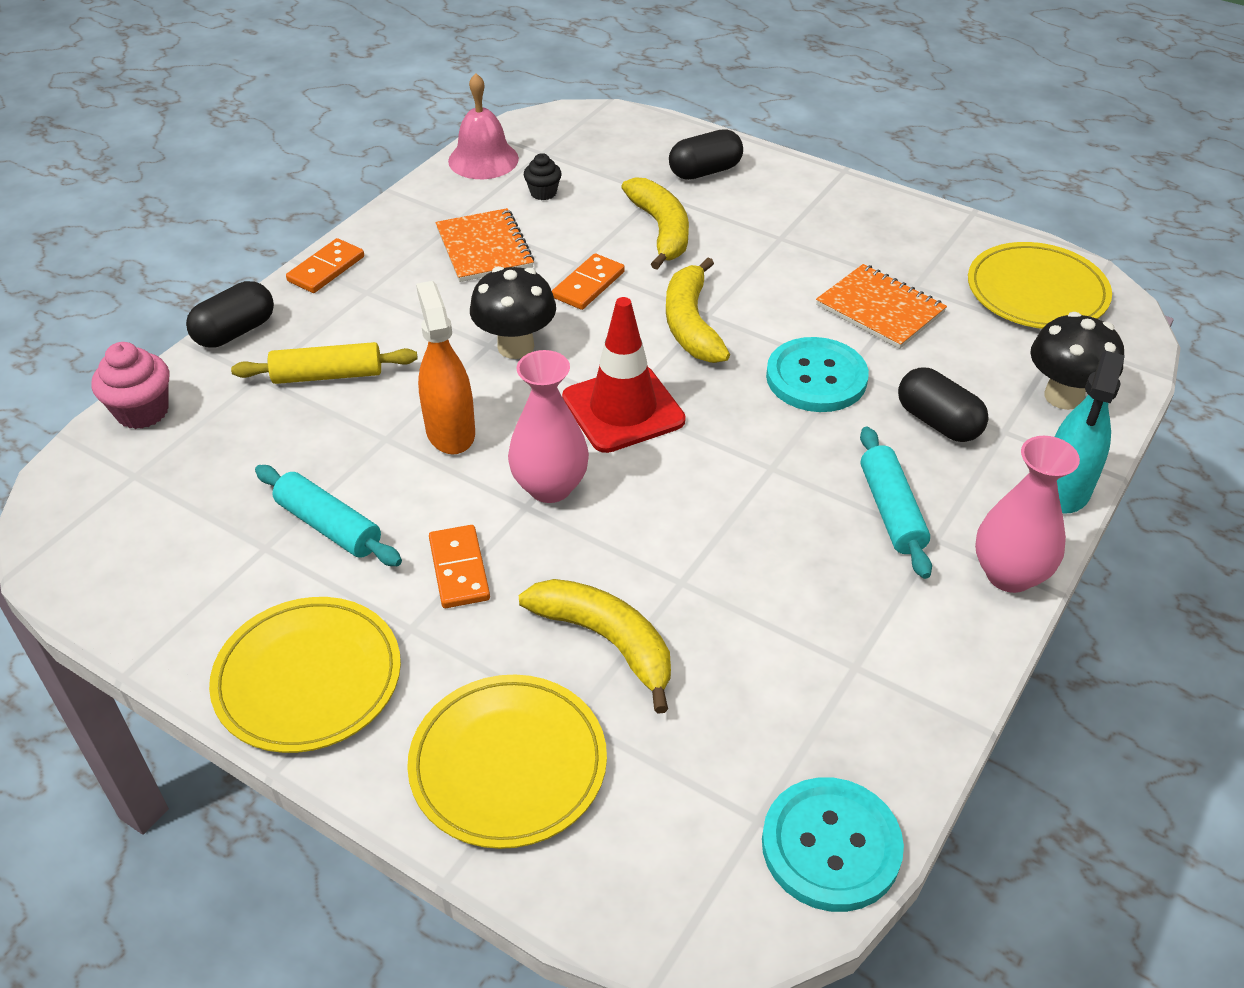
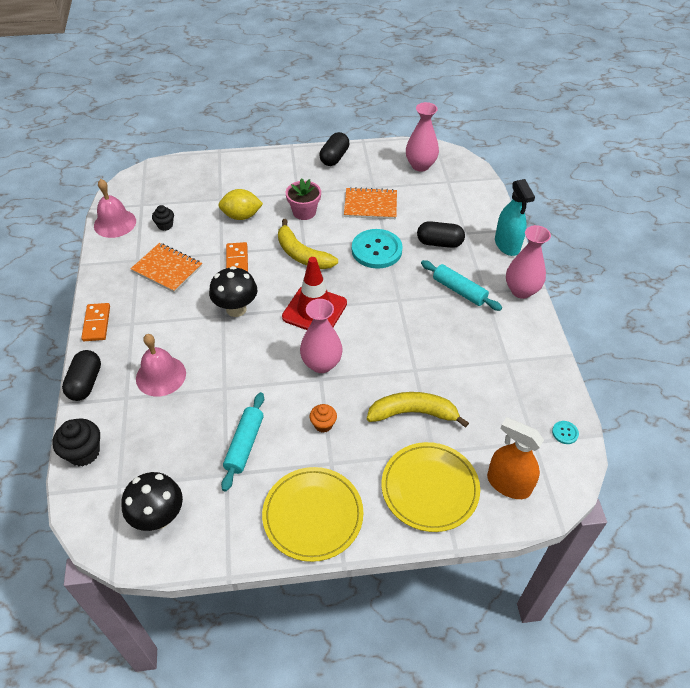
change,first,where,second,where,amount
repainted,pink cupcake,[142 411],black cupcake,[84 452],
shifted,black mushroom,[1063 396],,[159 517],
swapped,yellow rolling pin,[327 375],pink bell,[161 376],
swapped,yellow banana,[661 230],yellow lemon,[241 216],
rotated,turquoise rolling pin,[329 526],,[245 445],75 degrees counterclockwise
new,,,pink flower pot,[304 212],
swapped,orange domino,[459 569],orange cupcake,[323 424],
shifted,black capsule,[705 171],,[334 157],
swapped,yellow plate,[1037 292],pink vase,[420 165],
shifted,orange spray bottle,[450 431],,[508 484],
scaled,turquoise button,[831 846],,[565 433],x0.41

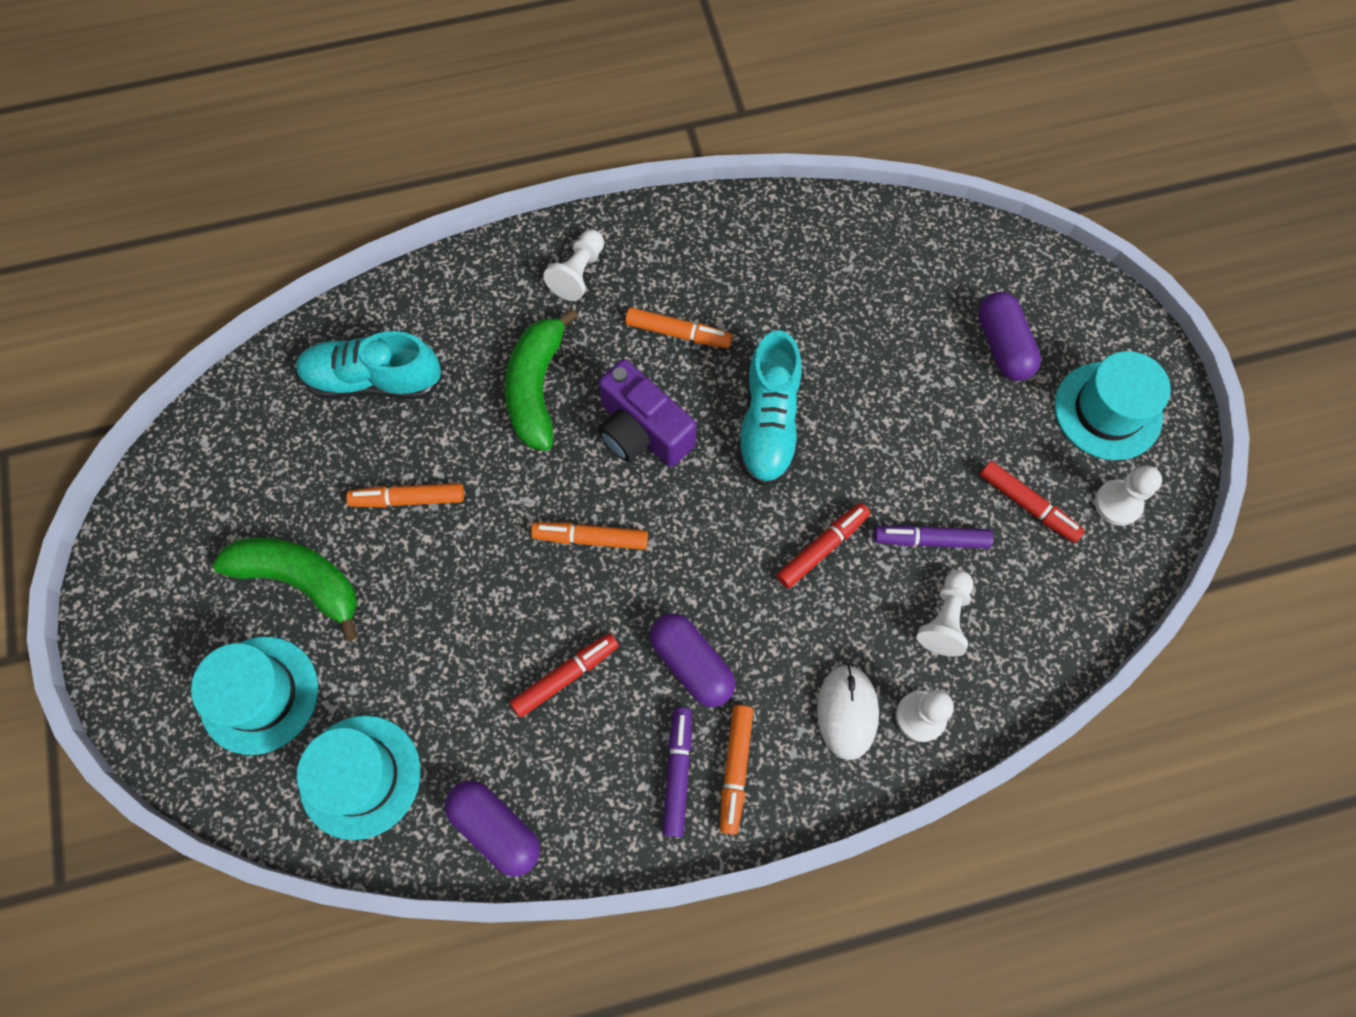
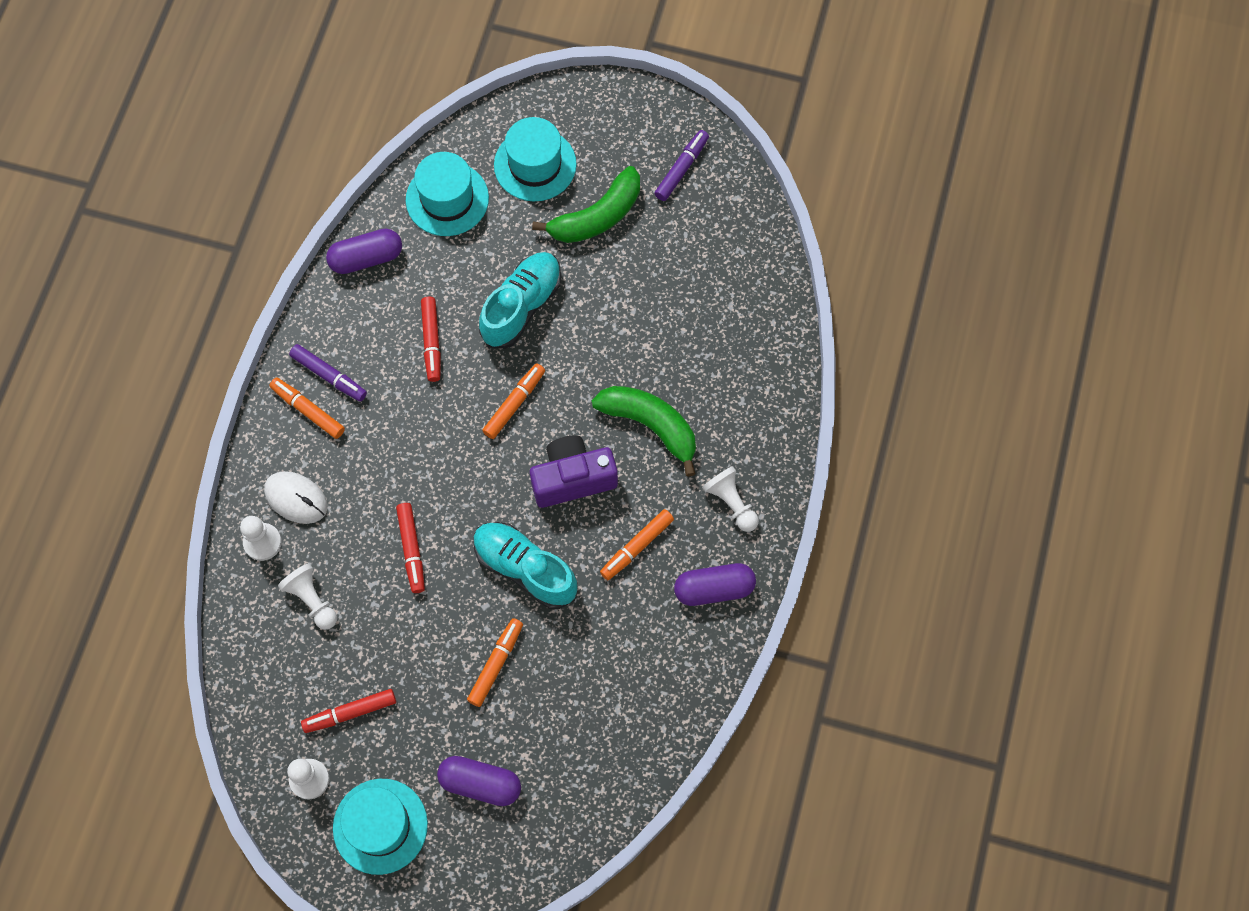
change,first,where,second,where,amount
shifted,orange marker,[408 499],,[496 664],
shifted,turquoise shoe,[374 380],,[521 306],
shifted,purple marker,[930 540],,[681 169],
shifted,purple capsule,[691 664],,[714 589],

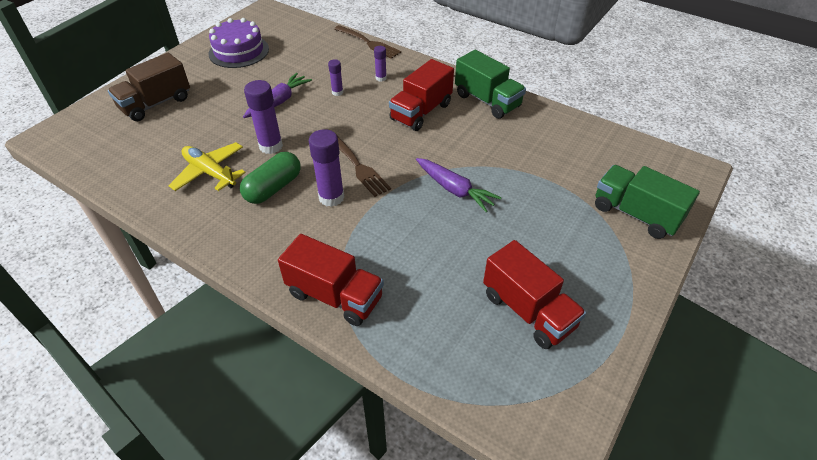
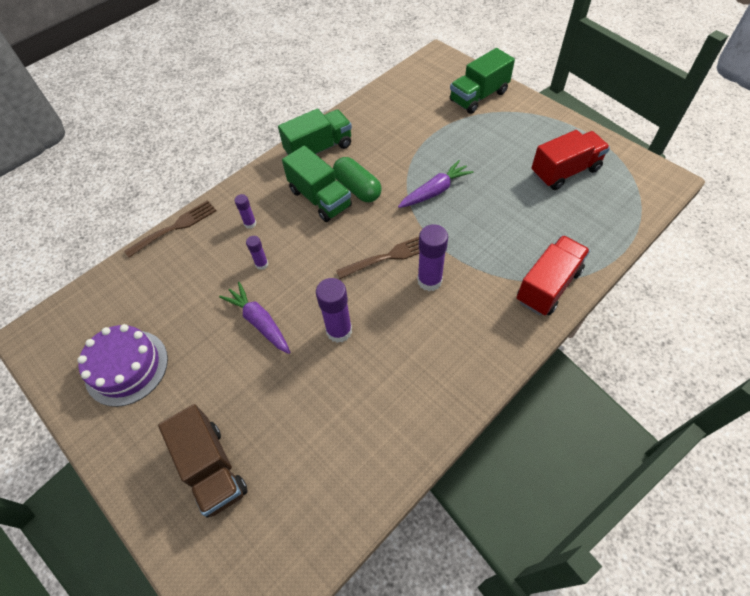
change,first,where,second,where,amount
repainted,red truck,[421 112],green truck,[320 198],
shifted,green capsule,[273 188],,[357 188],
gone,yellow plane,[210 173],,,

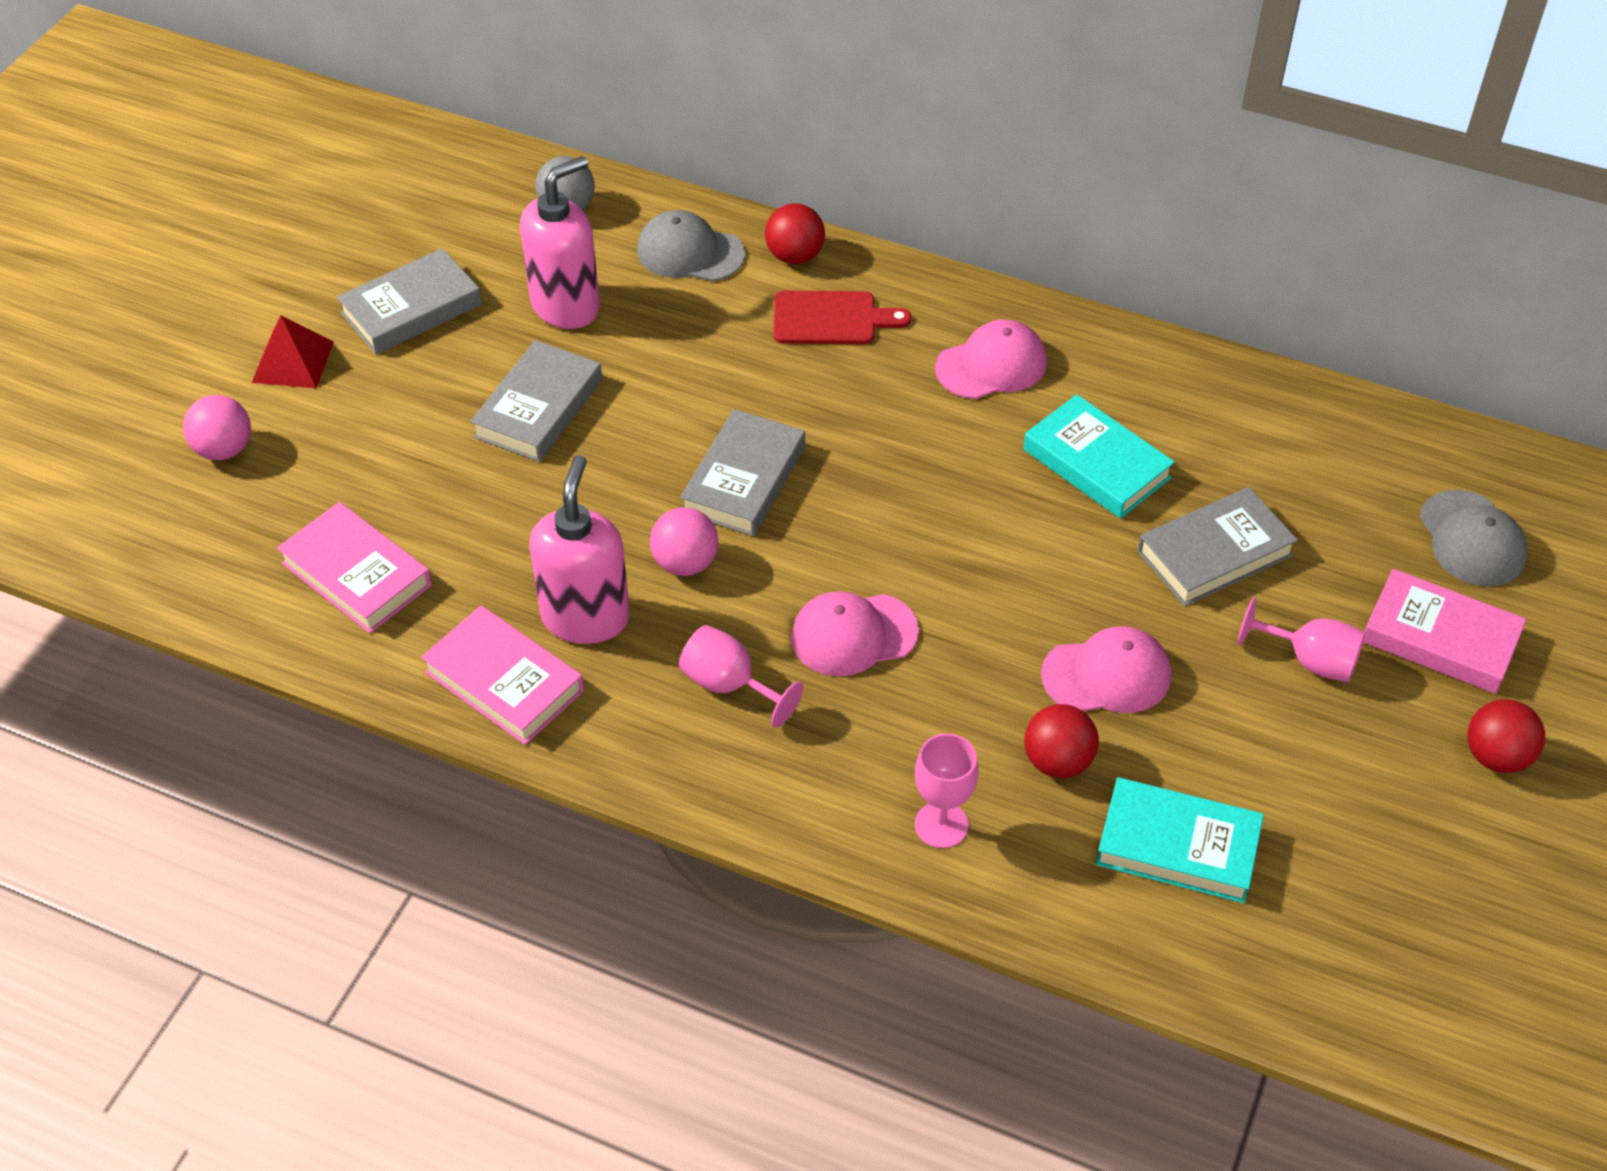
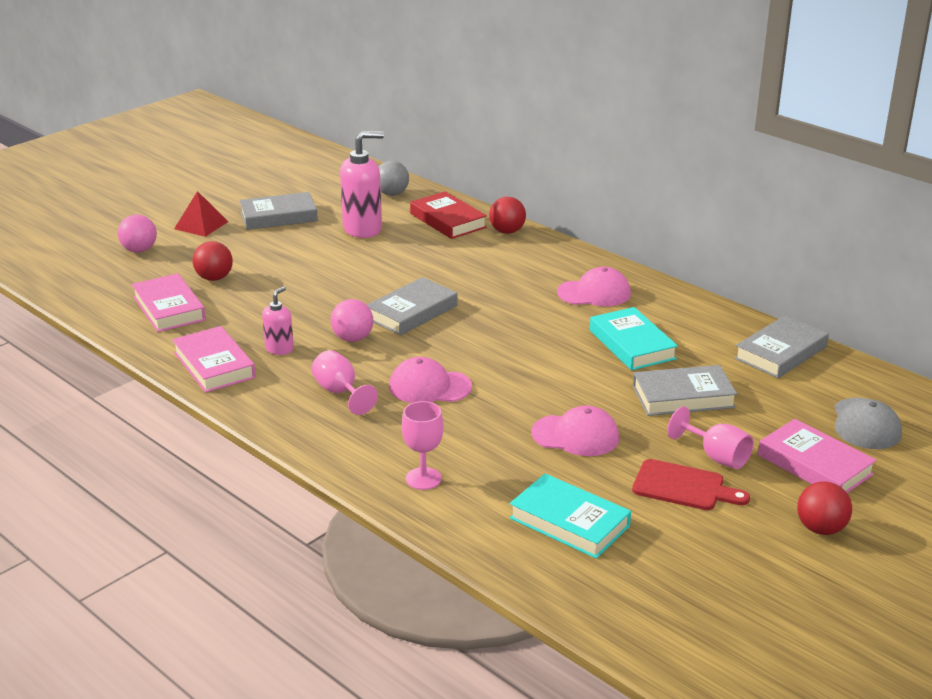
change,first,where,second,where,amount
shifted,red ball,[1057 761],,[214 278],
scaled,pink soap dispenser,[586 617],,[279 349],x0.54
swapped,grey cap,[690 252],red book,[447 220],
shifted,red cutting board,[831 319],,[683 487],
shifted,grey book,[539 408],,[781 353],

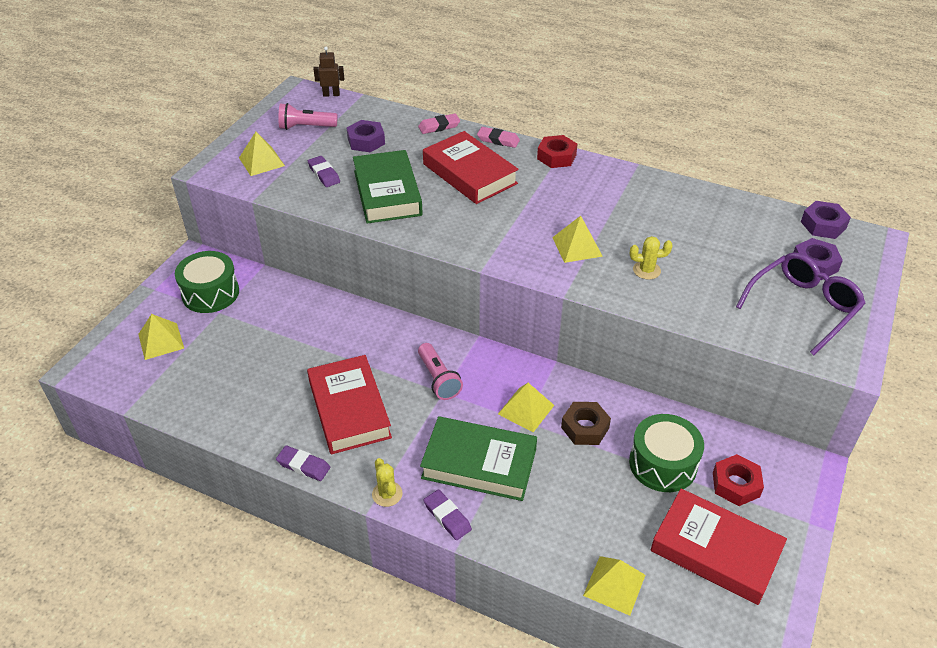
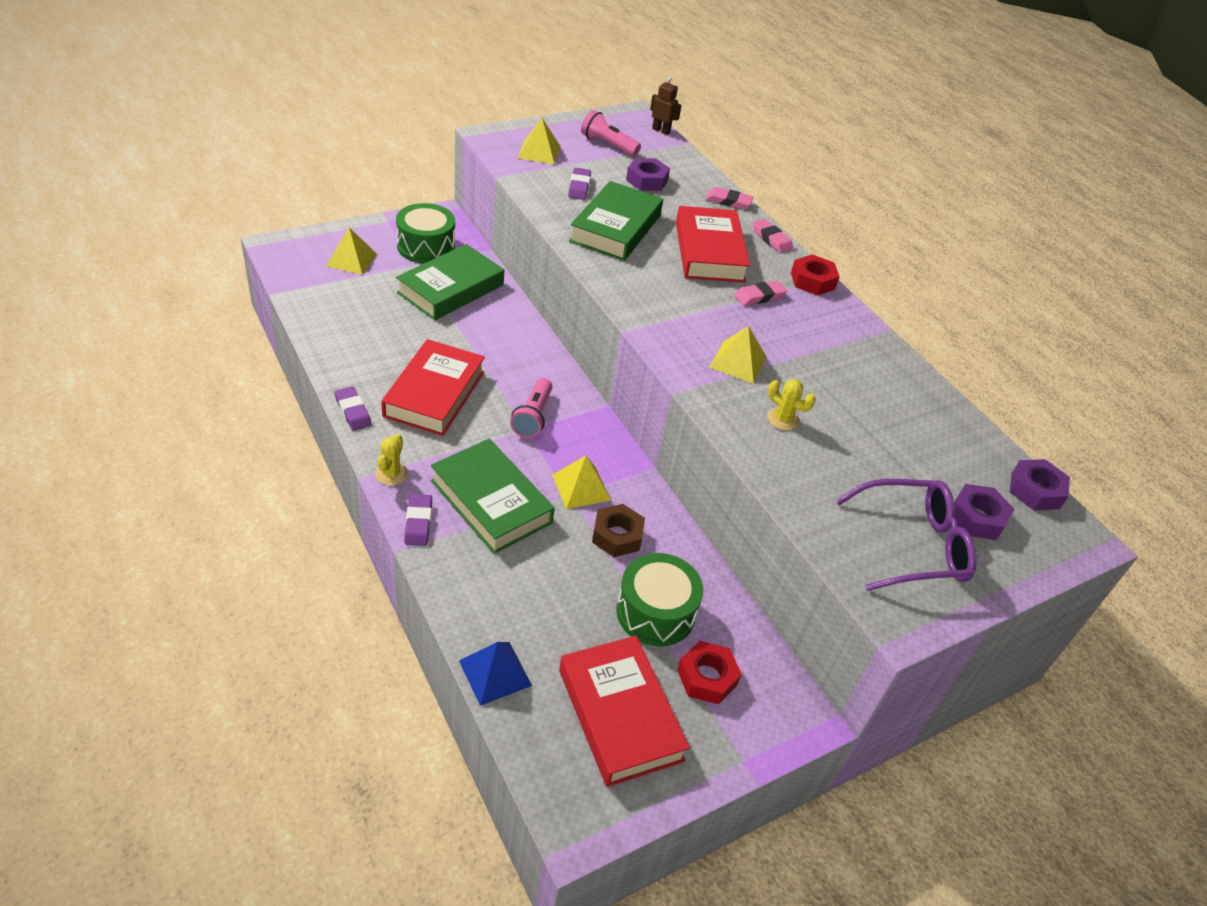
change,first,where,second,where,amount
new,,,green book,[451 289],
repainted,yellow pyramid,[614 585],blue pyramid,[495 672],
new,,,pink eraser,[759 296],

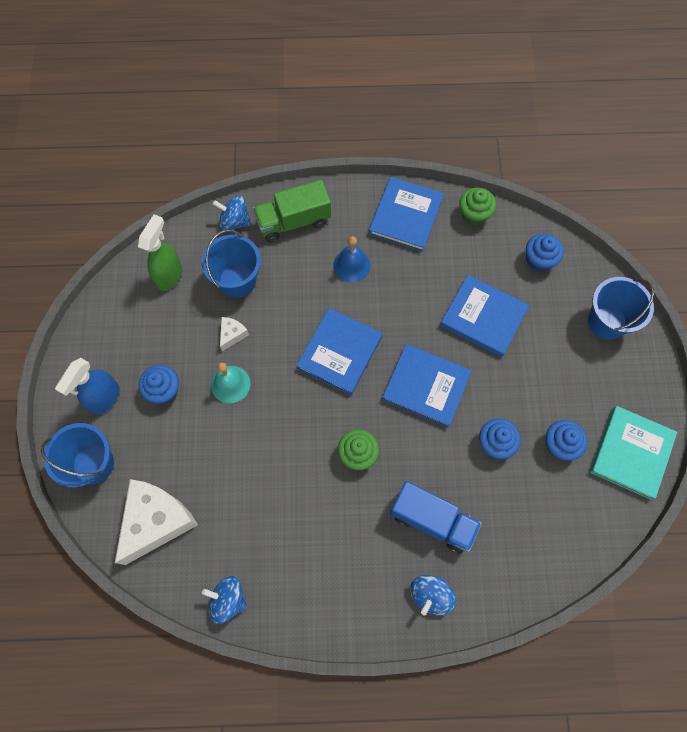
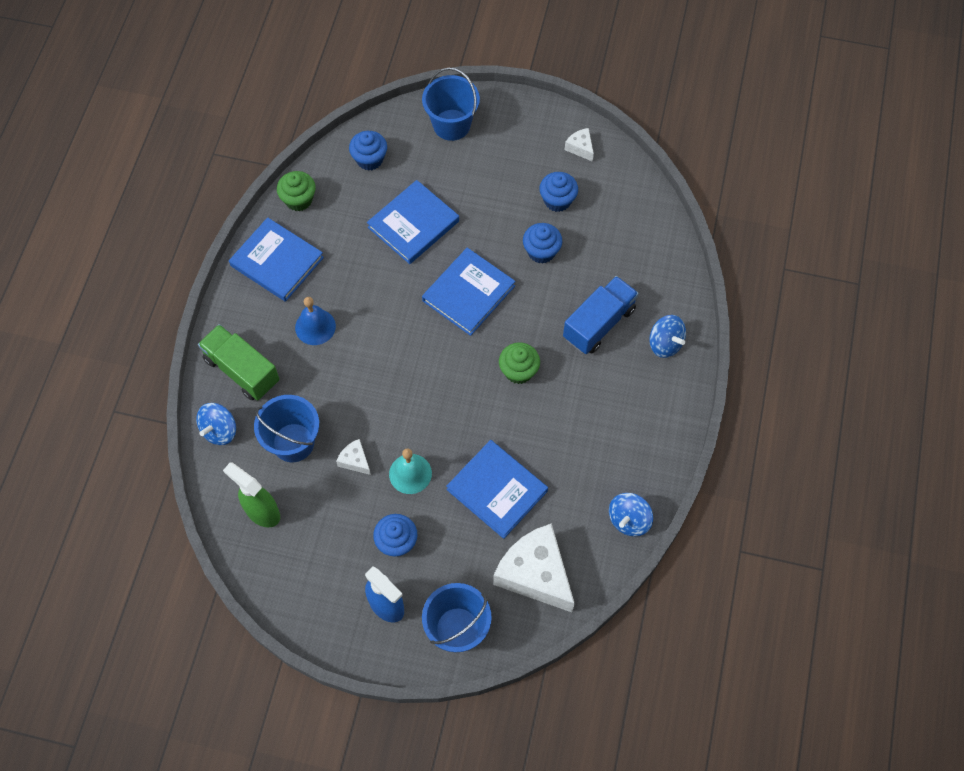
change,first,where,second,where,amount
rotated,green truck,[293 221],,[242 370],135 degrees clockwise
shifted,blue book,[339 352],,[497 490],
swapped,turquoise book,[631 453],white cheese,[580 148],

